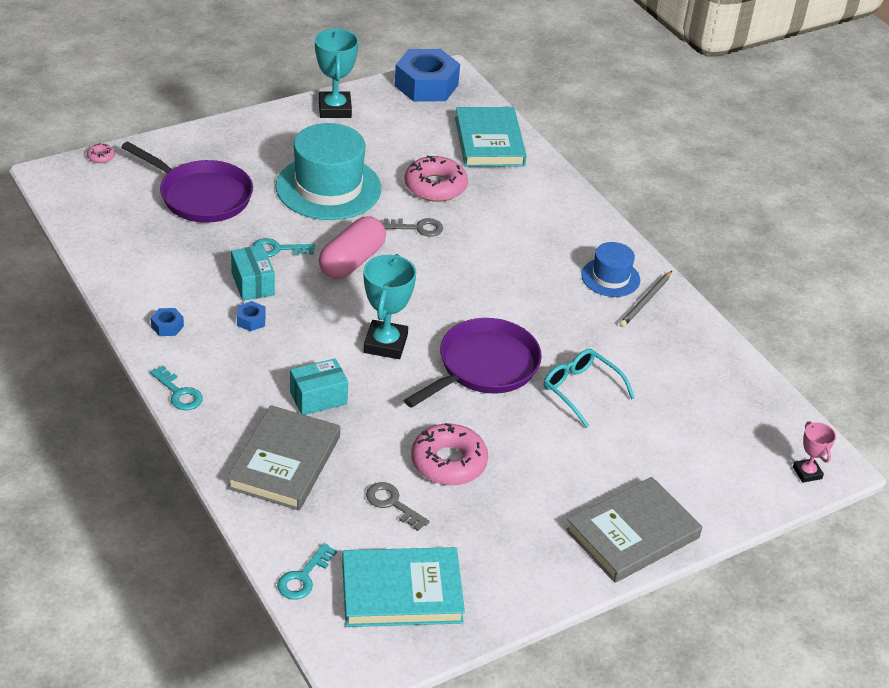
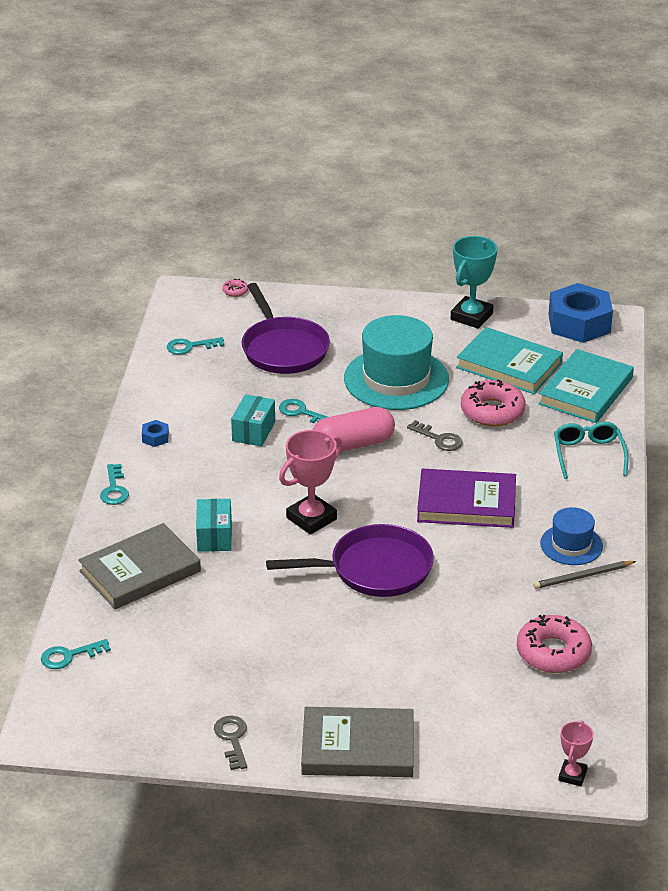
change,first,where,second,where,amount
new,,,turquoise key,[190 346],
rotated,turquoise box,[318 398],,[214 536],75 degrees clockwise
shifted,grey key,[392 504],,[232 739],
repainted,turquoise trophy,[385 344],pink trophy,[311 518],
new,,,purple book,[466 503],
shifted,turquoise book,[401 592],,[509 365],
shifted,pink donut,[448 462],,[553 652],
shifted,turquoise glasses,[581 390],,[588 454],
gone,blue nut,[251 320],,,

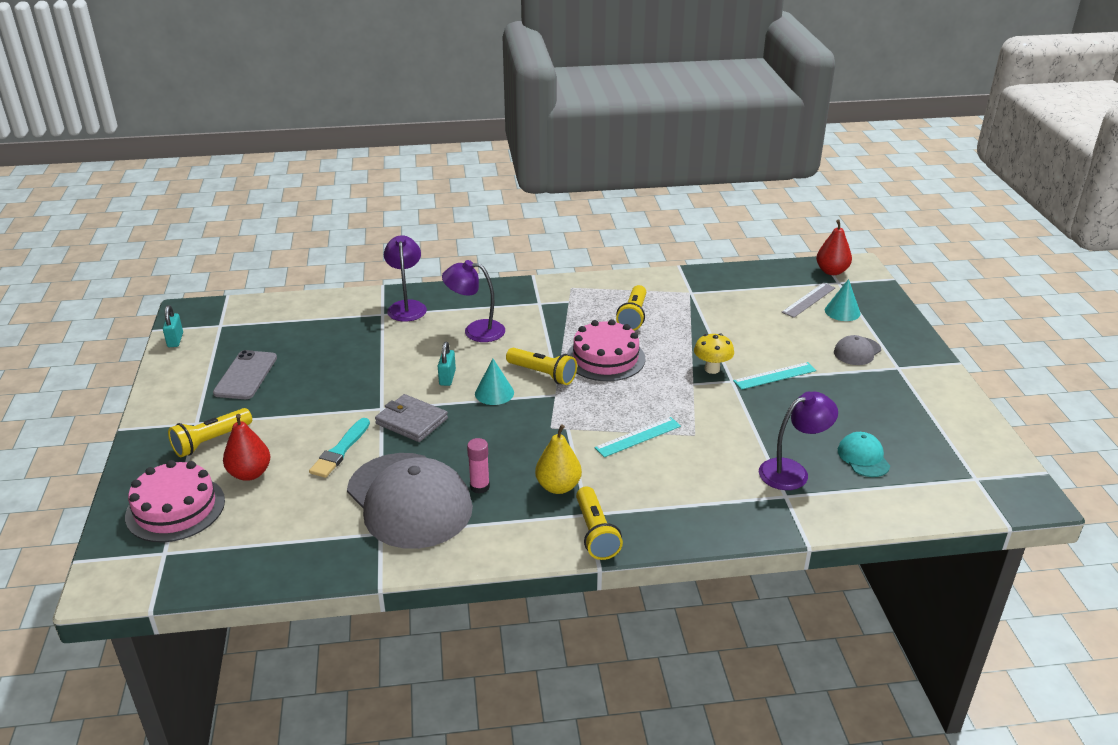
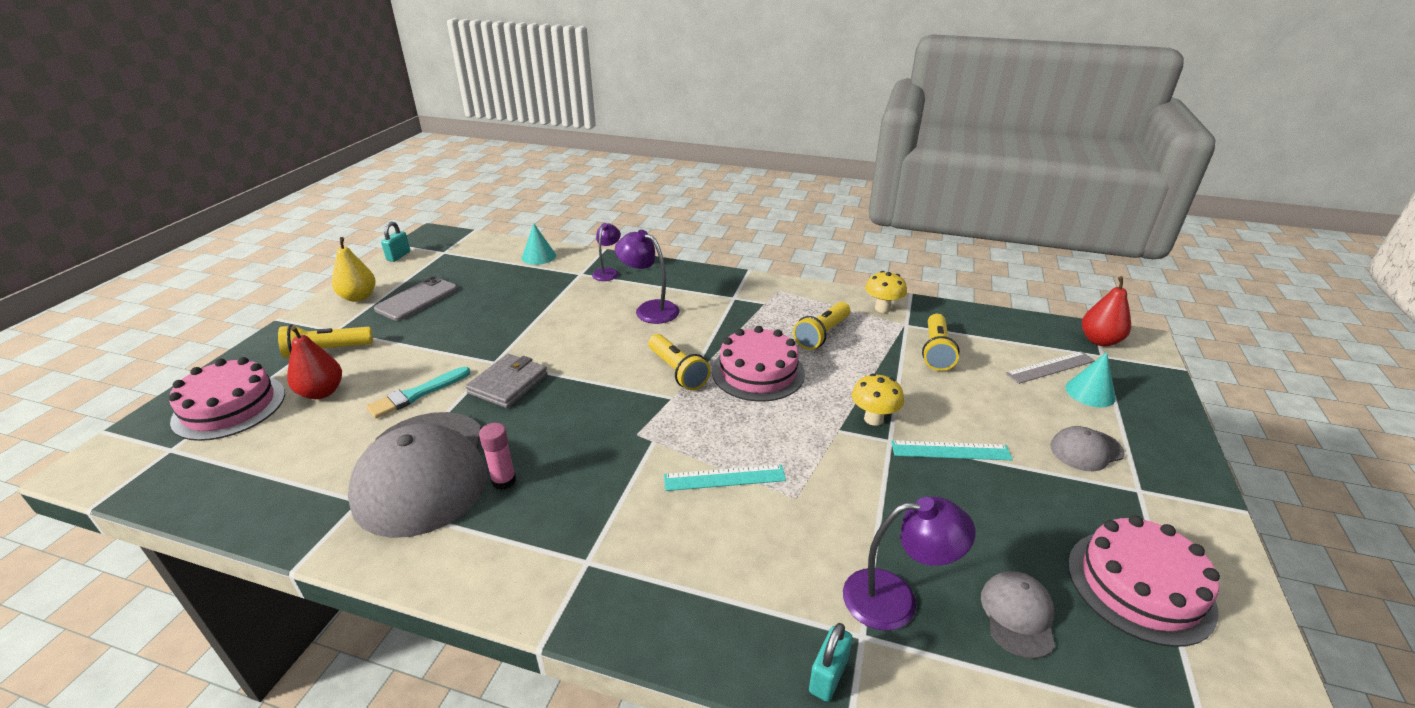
change,first,where,second,where,amount
shifted,yellow pear,[558 487],,[358 297],
rotated,grey wallet,[411 421],,[508 384],60 degrees clockwise
shifted,turquoise cone,[494 393],,[539 256],
scaled,purple lamp,[407 306],,[607 272],x0.66
shifted,turquoise padlock,[447 378],,[828 676],
new,,,yellow mushroom,[882 308],
shifted,yellow flashlight,[596 533],,[936 351],
repainted,turquoise cap,[863 457],grey cap,[1018 615],
new,,,pink cake,[1139 585],

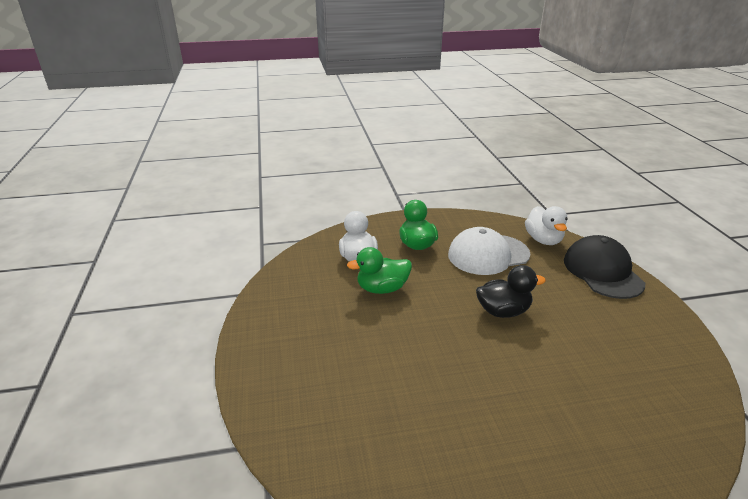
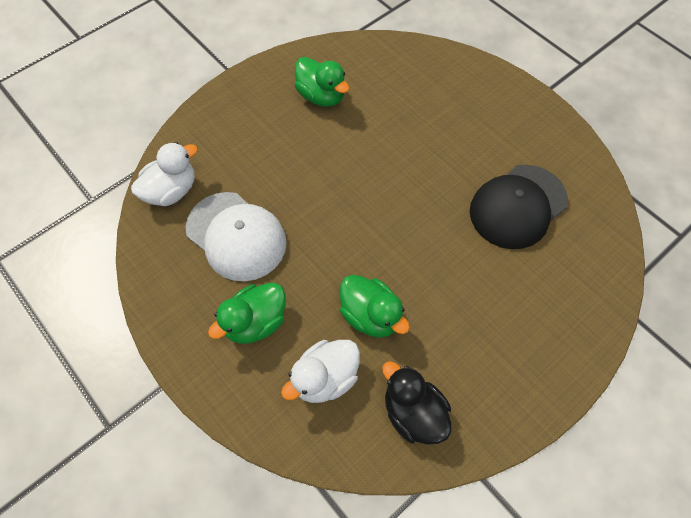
change,first,where,second,where,amount
new,,,green duck,[321 96],
shifted,black duck,[503 311],,[413 413],
shifted,black cap,[602 271],,[518 206],

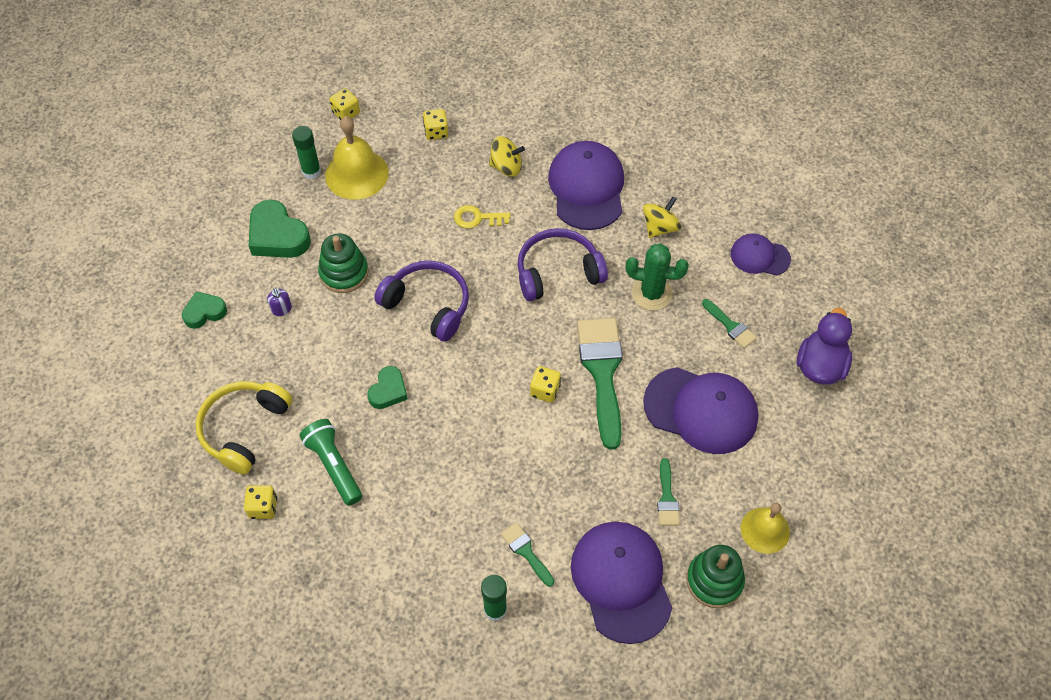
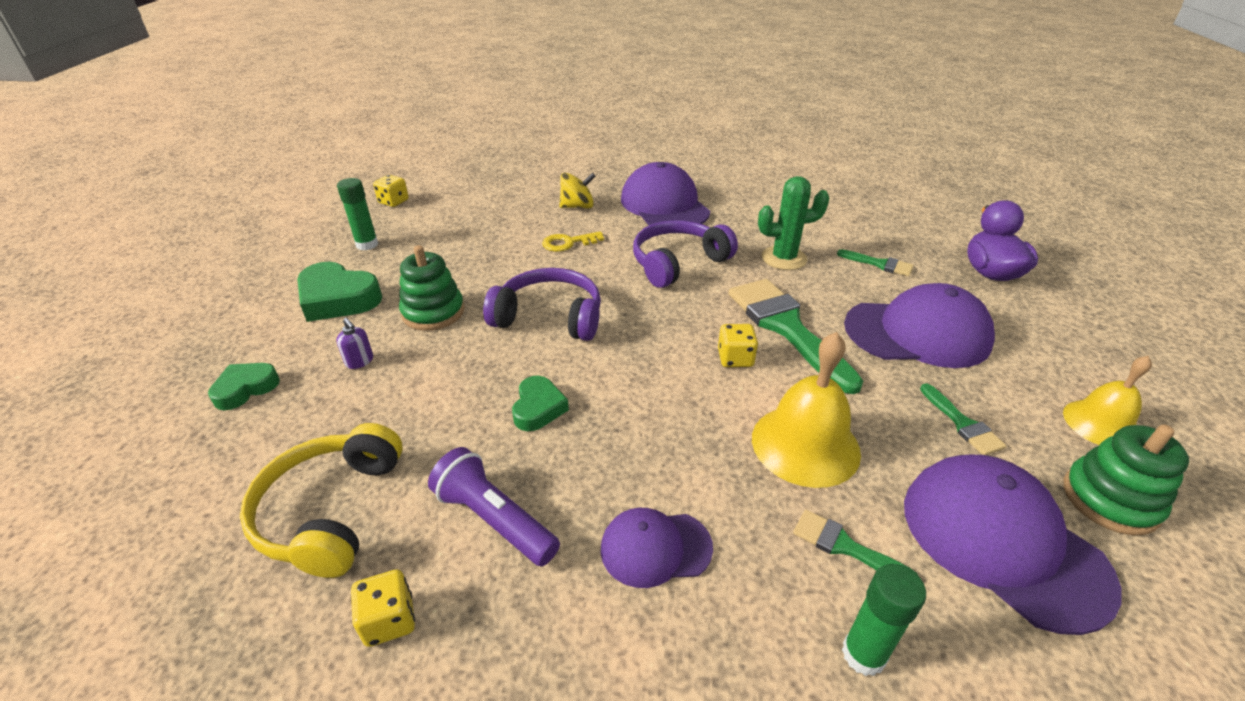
change,first,where,second,where,amount
repainted,green flashlight,[334 466],purple flashlight,[494 520],
shifted,purple cap,[759 256],,[655 548],
shifted,yellow bell,[356 174],,[805 444],
gone,yellow dice,[436 132],,,
gone,yellow spinning top,[660 227],,,

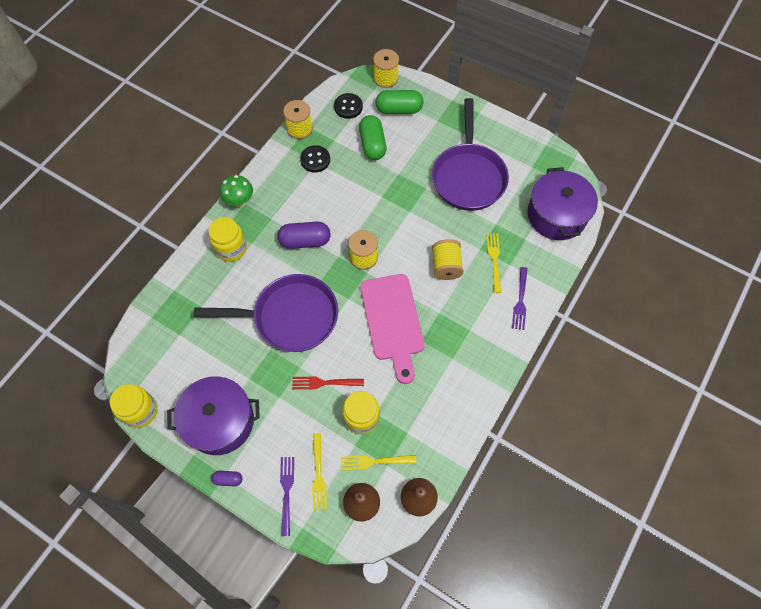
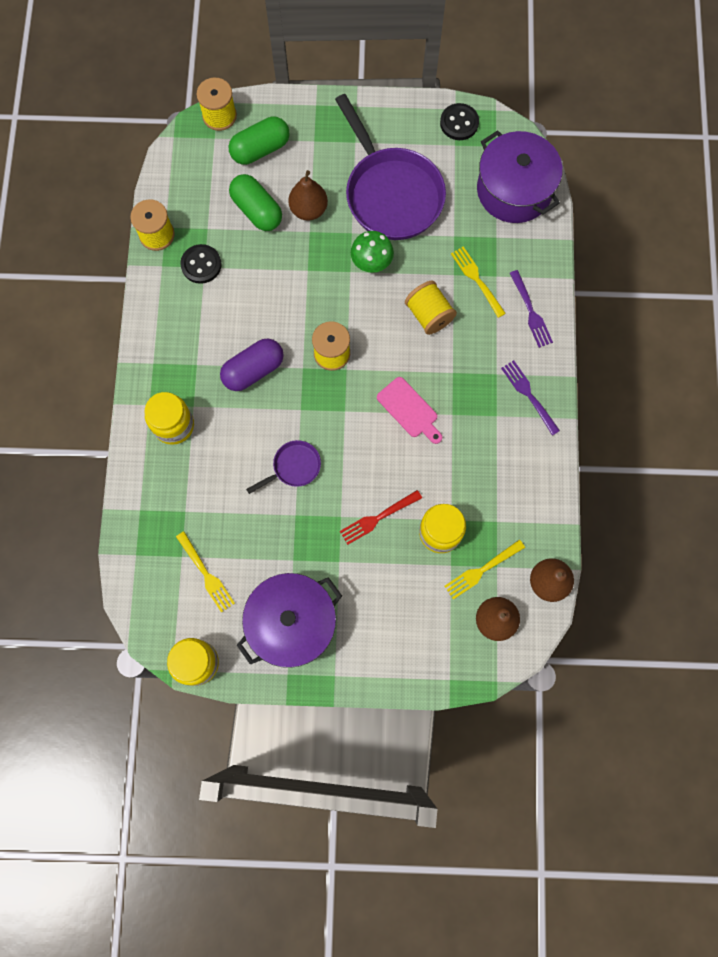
change,first,where,second,where,amount
shifted,yellow fork,[318 474],,[206 574],
scaled,purple pan,[290 317],,[294 467],x0.45
new,,,brown pear,[308 210],
shifted,green mushroom,[240 201],,[371 263],
scaled,pink cutting board,[393 321],,[409 410],x0.55
shifted,black button,[348 107],,[459 123],
shifted,purple fork,[286 492],,[529 395],
gone,purple capsule,[228 479],,,

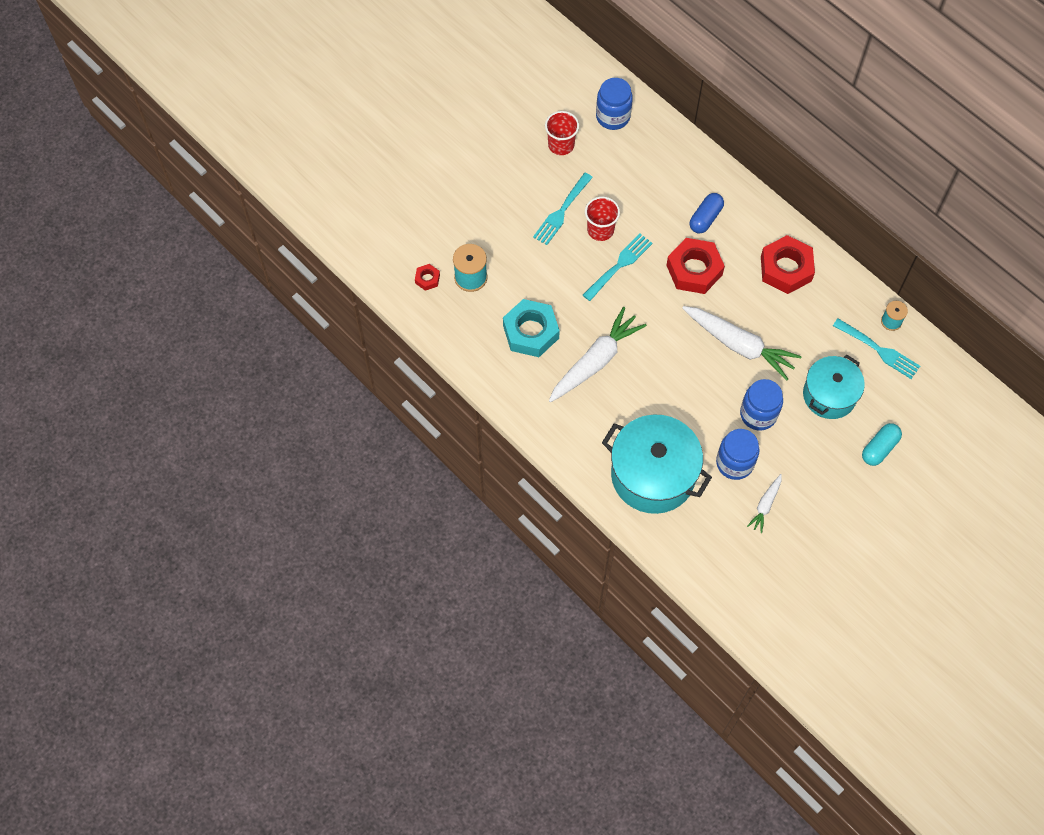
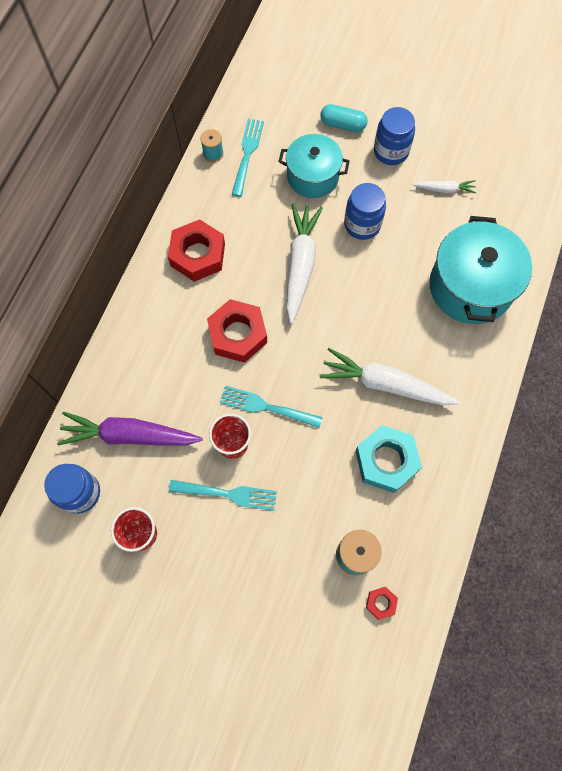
change,first,where,second,where,amount
new,,,purple carrot,[129 435],
shifted,blue jar,[734 463],,[391 151],
gone,blue capsule,[705 218],,,

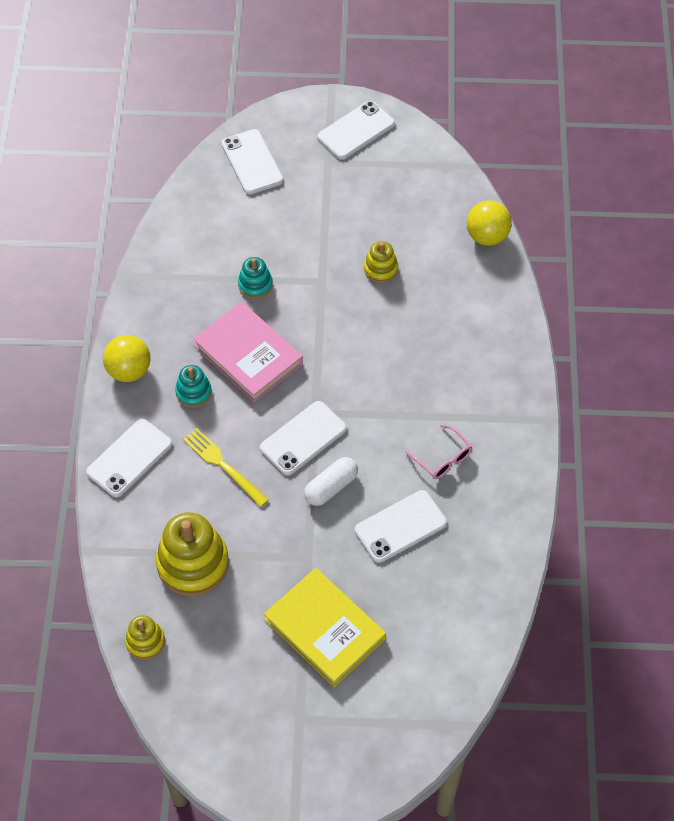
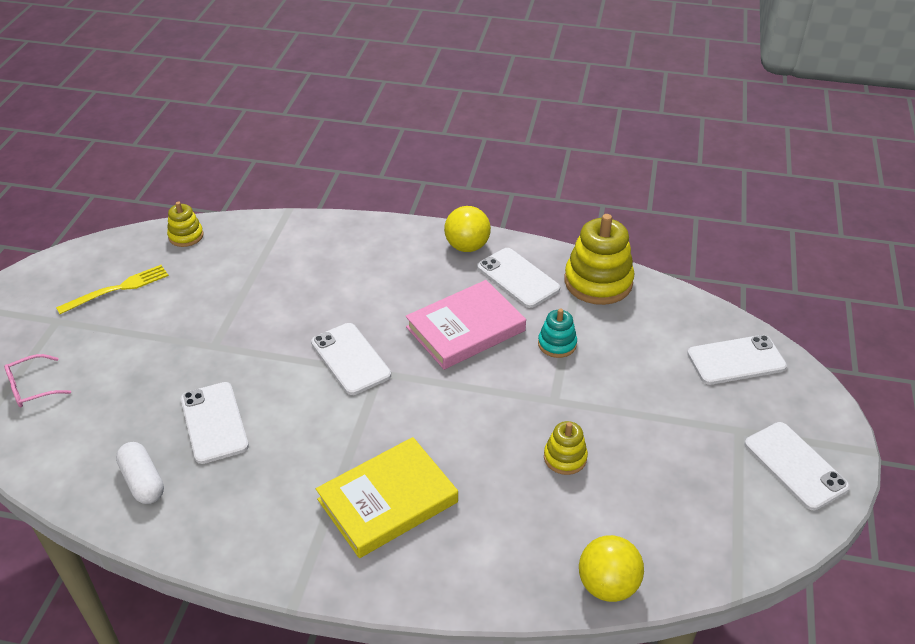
change,first,where,second,where,amount
shifted,pink glasses,[443 458],,[32 388],
shifted,yellow fork,[223 465],,[117 289],
shifted,white capsule,[331 487],,[143 481],
shifted,yellow book,[325 629],,[387 501],
shifted,white phone,[129 458],,[518 278],
shifted,yellow stacking toy,[193 563],,[598 282],
gone,turquoise stacking toy,[193 392],,,

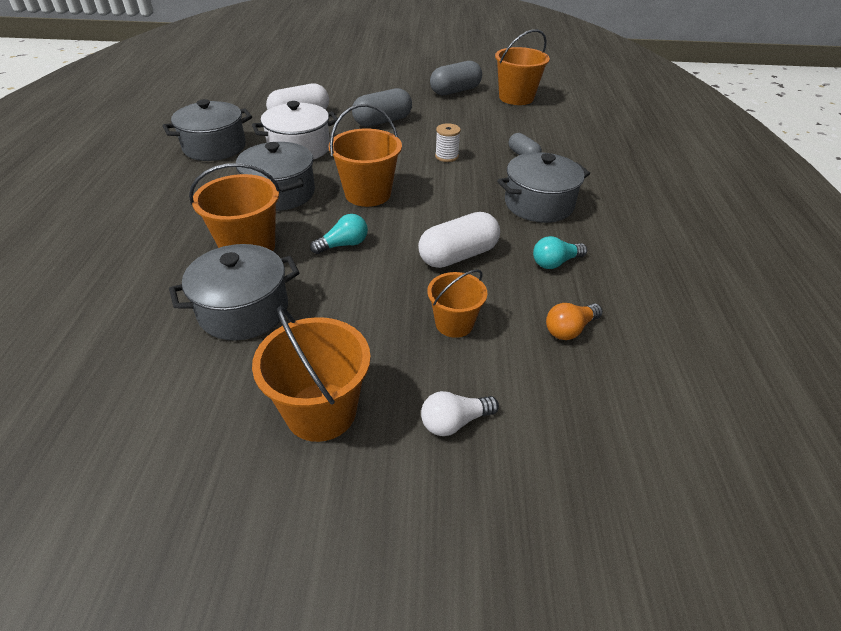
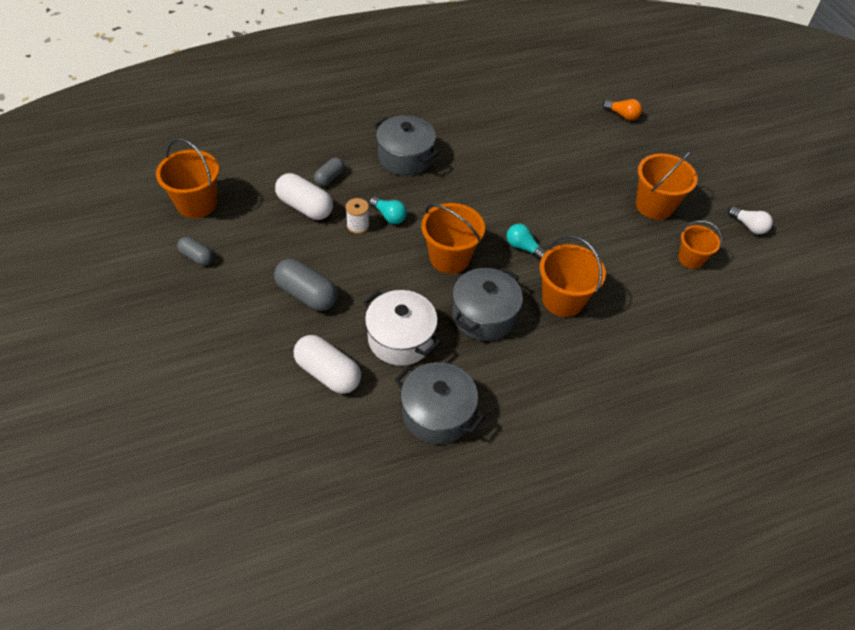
change,first,where,second,where,amount
scaled,grey capsule,[455 91],,[197 257],x0.59
shifted,white capsule,[458 255],,[305 207],
shifted,turquoise light bulb,[555 263],,[389 216],
shifted,orange light bulb,[569 329],,[622 115],
shifted,orange bucket,[454 323],,[691 259],
shifted,white light bulb,[454 422],,[748 226],
gone,grey pot,[243 310],,,

